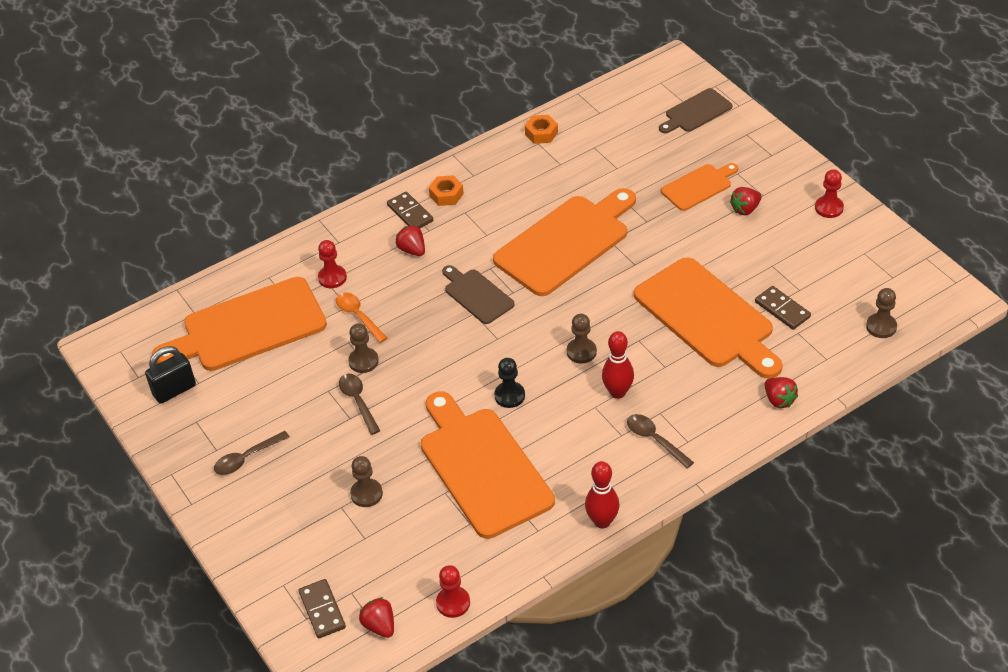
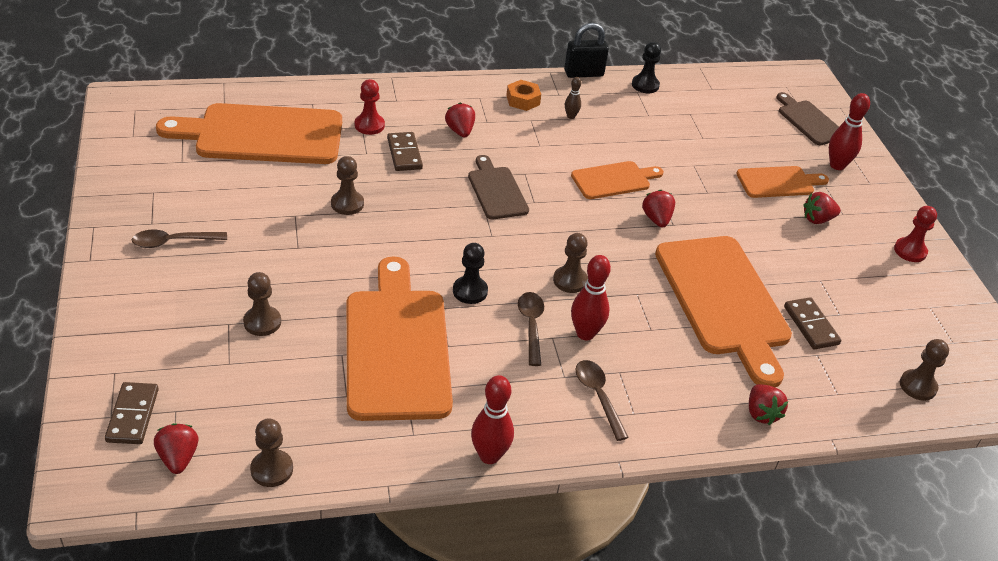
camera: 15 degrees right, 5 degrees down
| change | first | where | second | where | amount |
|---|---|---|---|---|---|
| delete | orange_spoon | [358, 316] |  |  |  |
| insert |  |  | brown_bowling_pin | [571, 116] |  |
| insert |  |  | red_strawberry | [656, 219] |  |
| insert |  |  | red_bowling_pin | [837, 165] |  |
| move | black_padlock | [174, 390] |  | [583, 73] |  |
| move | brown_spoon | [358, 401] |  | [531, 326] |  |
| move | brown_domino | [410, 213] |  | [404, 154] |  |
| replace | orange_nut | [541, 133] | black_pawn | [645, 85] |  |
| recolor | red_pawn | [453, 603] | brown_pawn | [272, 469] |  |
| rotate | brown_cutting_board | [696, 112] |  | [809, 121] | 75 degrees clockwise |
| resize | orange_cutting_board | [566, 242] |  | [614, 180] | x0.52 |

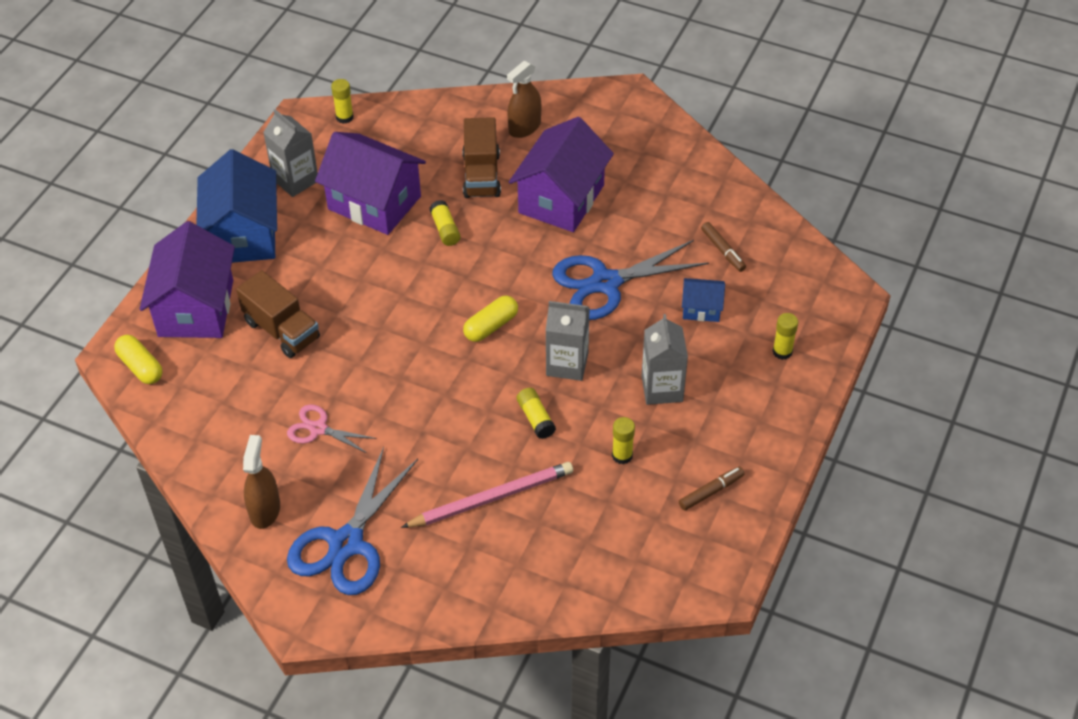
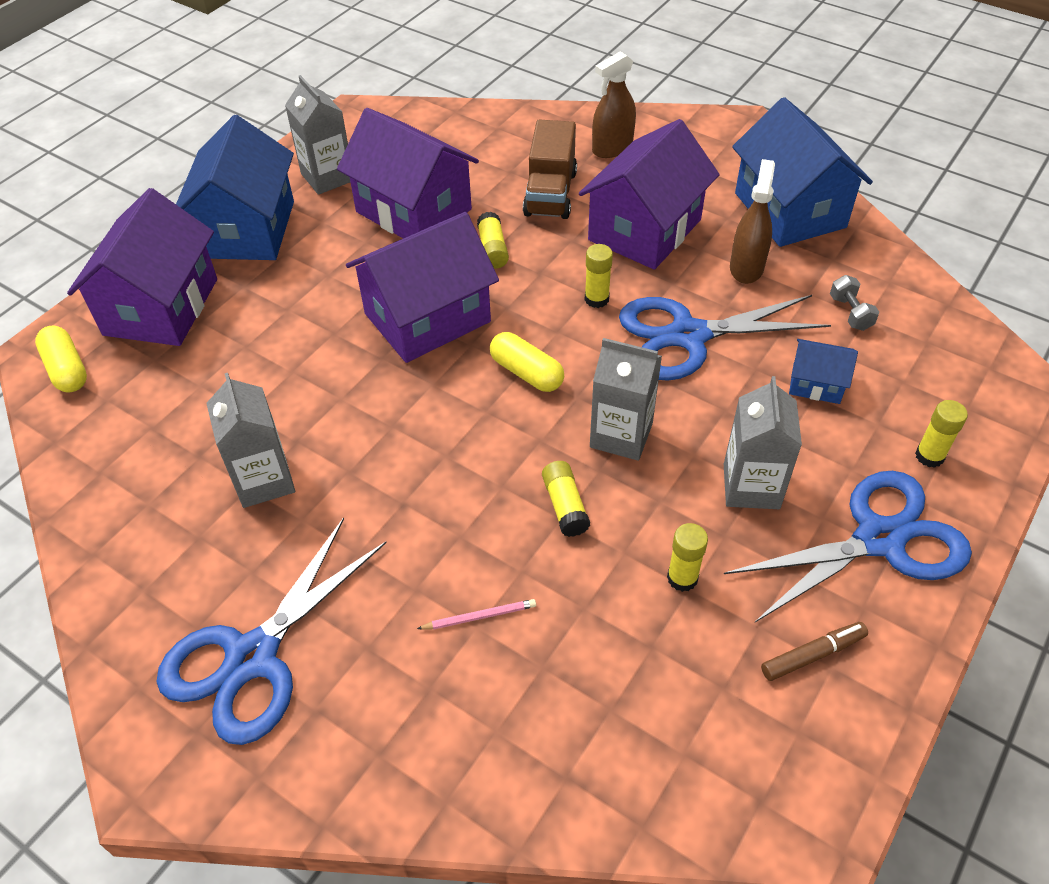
camera: 10 degrees right, 0 degrees up
| change | first | where | second | where | amount |
|---|---|---|---|---|---|
| delete | brown_truck | [282, 330] |  |  |  |
| insert |  |  | purple_house | [427, 318] |  |
| insert |  |  | blue_scissors | [879, 539] |  |
| insert |  |  | blue_house | [789, 210] |  |
| move | brown_spray_bottle | [265, 510] |  | [746, 268] |  |
| move | yellow_glue_stick | [344, 117] |  | [596, 299] |  |
| replace | pink_scissors | [318, 429] | grey_carton | [264, 480] |  |
| replace | brown_marker | [723, 250] | grey_dumbbell | [850, 313] |  |
| rotate | yellow_capsule | [491, 326] |  | [526, 372] | 75 degrees clockwise |
| resize | pink_pencil | [491, 498] |  | [479, 616] | x0.44 |

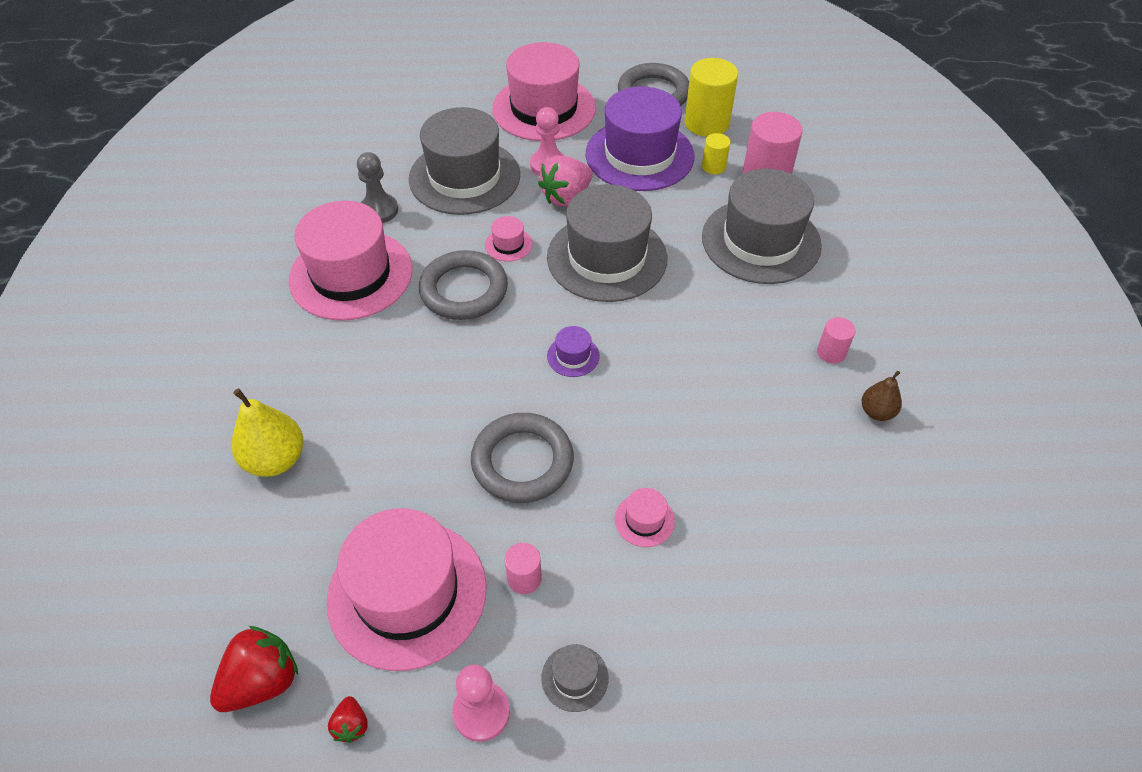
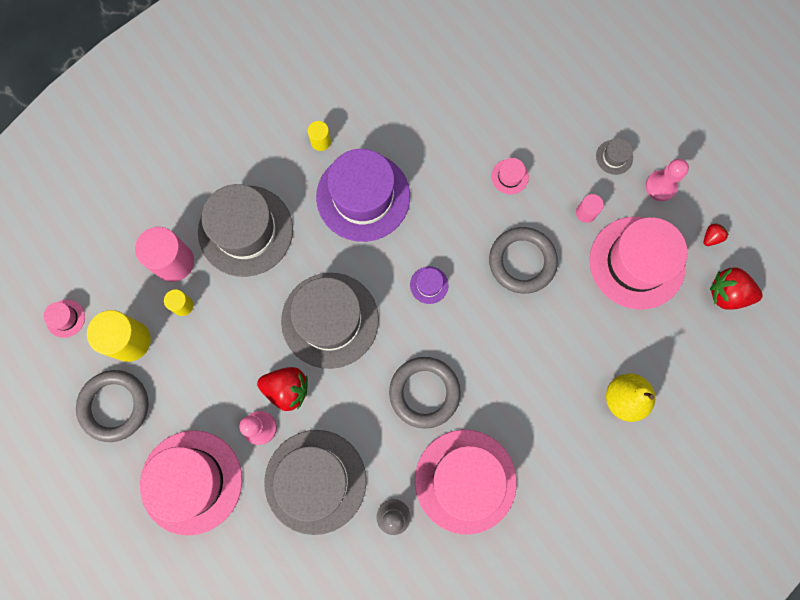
camera: 125 degrees left, 25 degrees up
| change | first | where | second | where | amount |
|---|---|---|---|---|---|
| delete | brown_pear | [876, 412] |  |  |  |
| move | pink_hat | [508, 244] |  | [65, 318] |  |
| move | purple_hat | [639, 155] |  | [363, 196] |  |
| recolor | pink_strawberry | [566, 197] | red_strawberry | [287, 389] |  |
| recolor | pink_cylinder | [831, 352] | yellow_cylinder | [320, 141] |  |

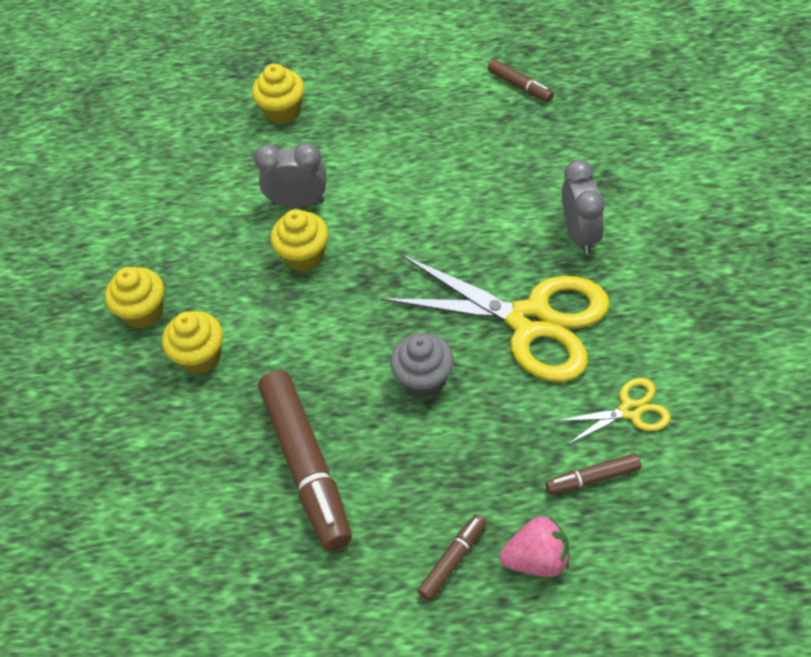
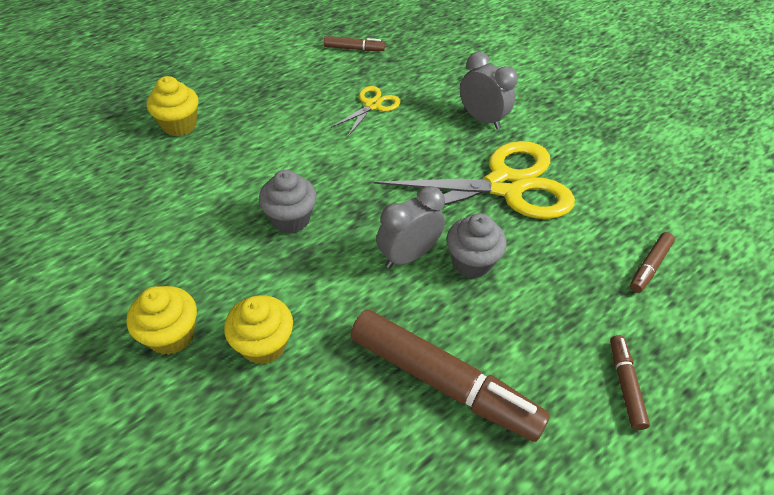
camera: 45 degrees left, 5 degrees down
| change | first | where | second | where | amount |
|---|---|---|---|---|---|
| delete | pink_strawberry | [537, 559] |  |  |  |
| move | grey_clock | [298, 202] |  | [408, 255] |  |
| move | yellow_scissors | [630, 410] |  | [372, 105] |  |
| recolor | yellow_cupcake | [304, 256] | grey_cupcake | [290, 219] |  |

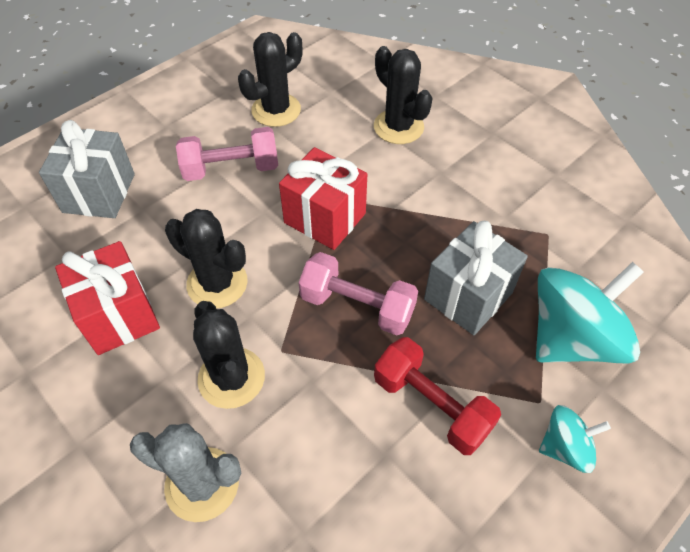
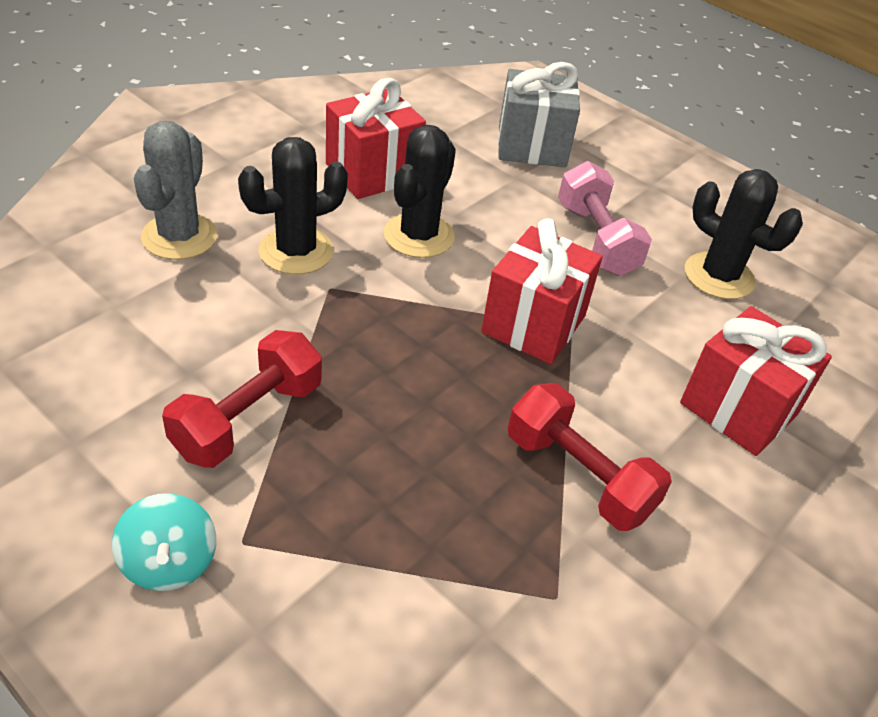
camera: 80 degrees right, 10 degrees down
| change | first | where | second | where | amount |
|---|---|---|---|---|---|
| delete | pink_dumbbell | [357, 306] |  |  |  |
| delete | grey_gift | [468, 296] |  |  |  |
| delete | turquoise_spinning_top | [572, 338] |  |  |  |
| insert |  |  | red_dumbbell | [578, 476] |  |
| replace | black_cactus | [398, 127] | red_gift | [738, 409] |  |

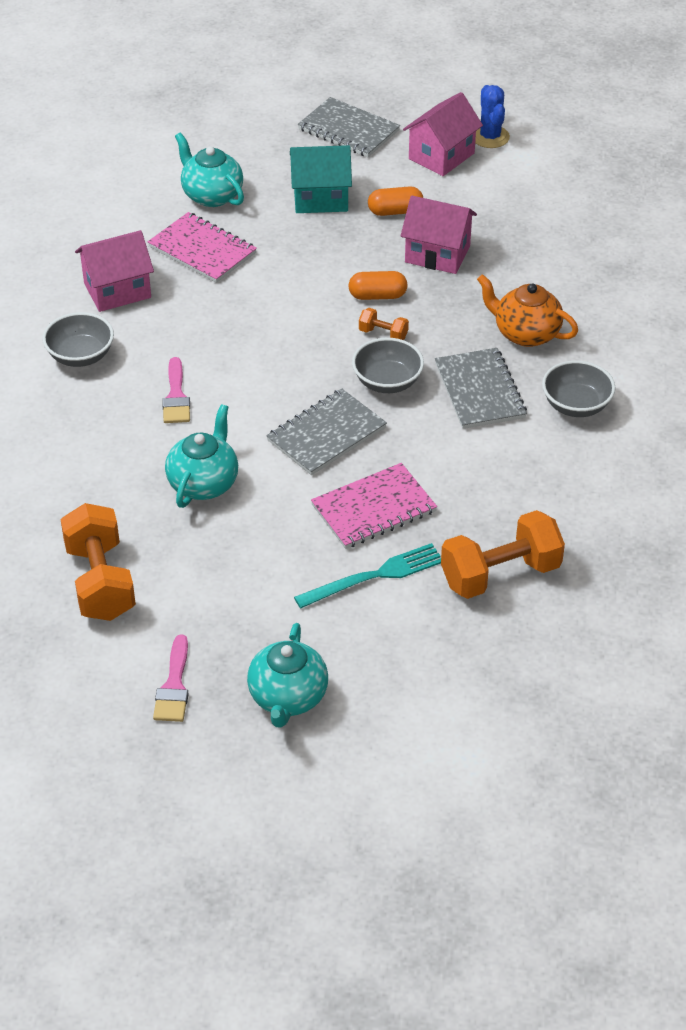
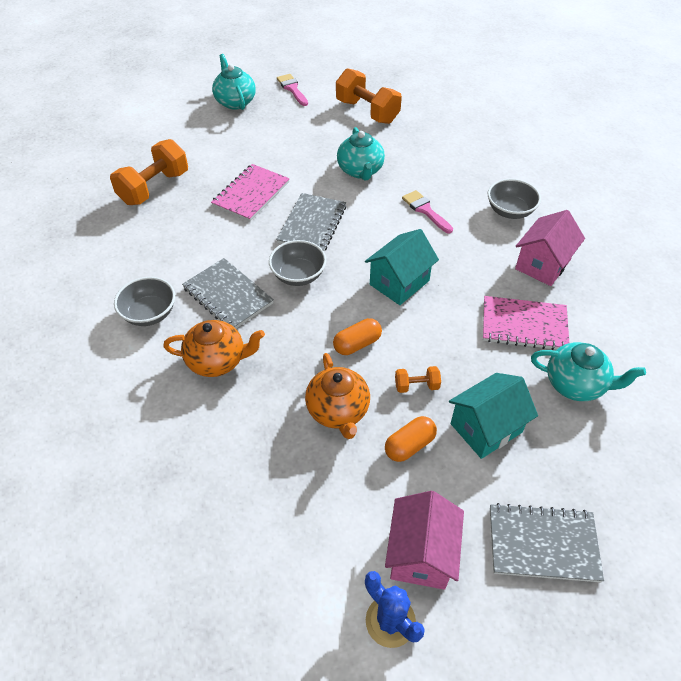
camera: 150 degrees right, 5 degrees up
| change | first | where | second | where | amount |
|---|---|---|---|---|---|
| delete | turquoise_fork | [374, 576] |  |  |  |
| insert |  |  | turquoise_house | [399, 282] |  |
| move | orange_dumbbell | [383, 334] |  | [416, 386] |  |
| replace | pink_house | [437, 254] | orange_teapot | [338, 411] |  |

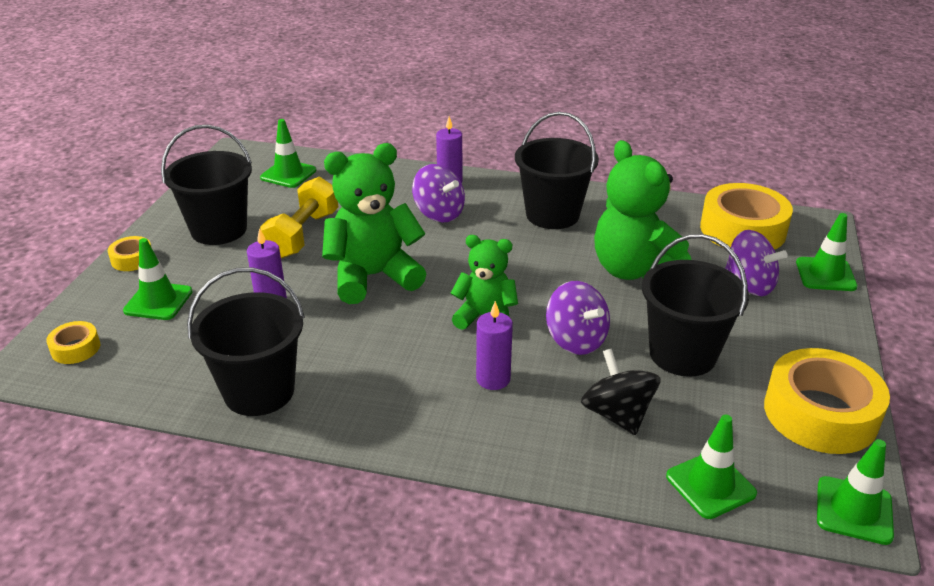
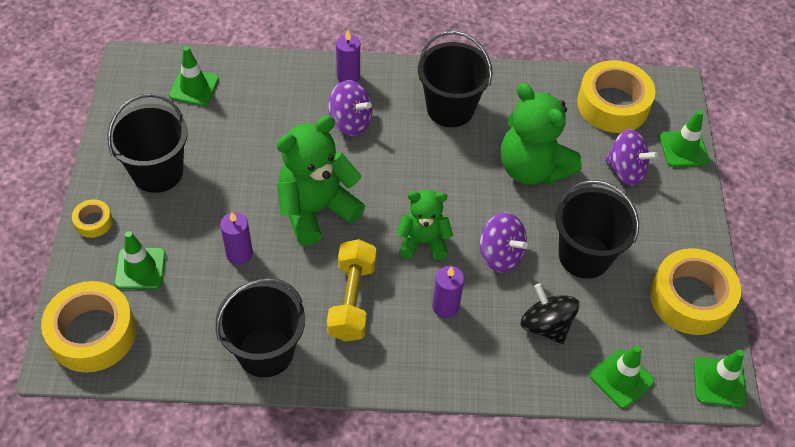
camera: 15 degrees left, 20 degrees up
| change | first | where | second | where | amount |
|---|---|---|---|---|---|
| move | yellow_dumbbell | [303, 234] |  | [352, 300] |  |
| resize | yellow_tape | [75, 348] |  | [92, 333] | x2.15 |

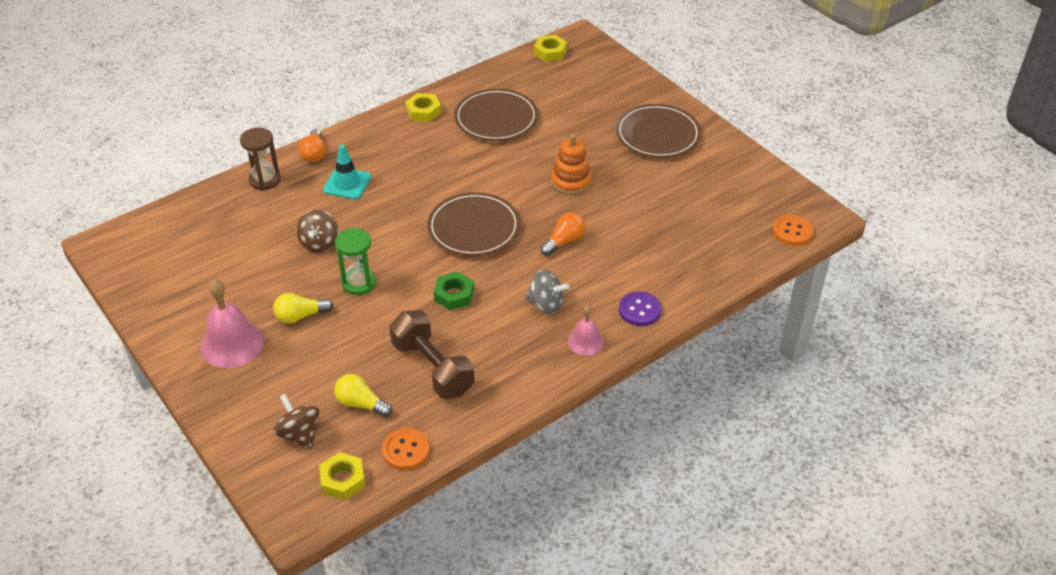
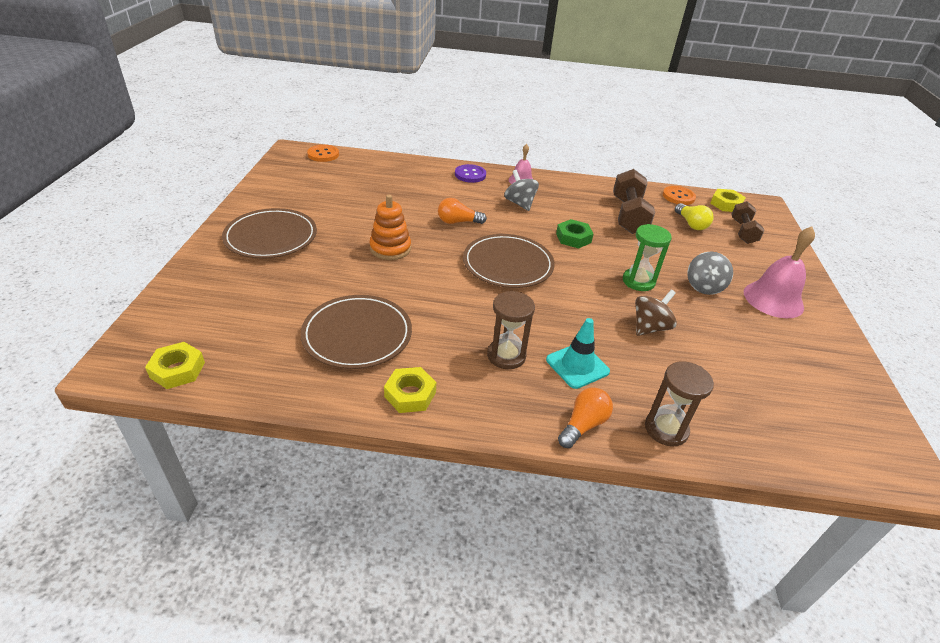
camera: 140 degrees left, 5 degrees down
| change | first | where | second | where | amount |
|---|---|---|---|---|---|
| insert |  |  | brown_hourglass | [506, 356] |  |
| replace | yellow_light_bulb | [300, 316] | grey_spinning_top | [704, 287] |  |
| replace | brown_spinning_top | [299, 434] | brown_dumbbell | [743, 231] |  |

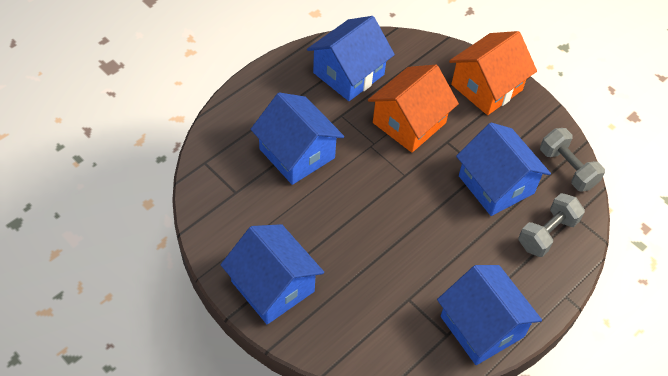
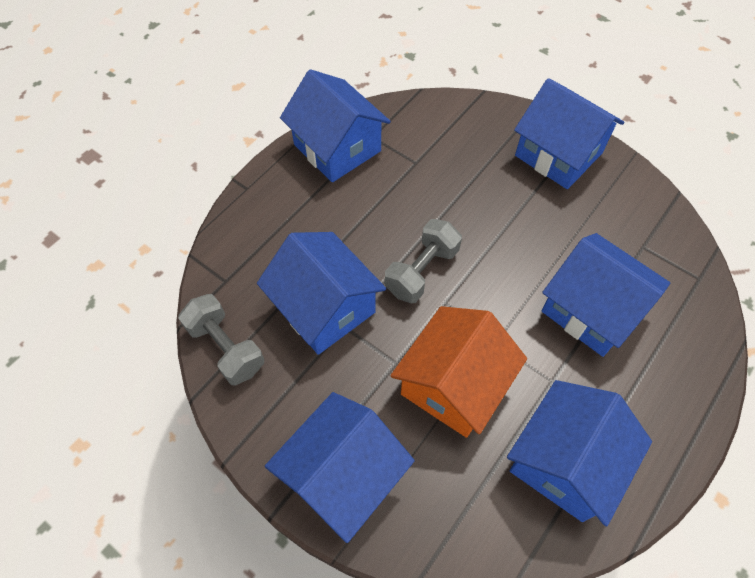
camera: 175 degrees right, 5 degrees up
| change | first | where | second | where | amount |
|---|---|---|---|---|---|
| move | grey_dumbbell | [547, 233] |  | [421, 271] |  |
| recolor | orange_house | [486, 87] | blue_house | [342, 475] |  |

